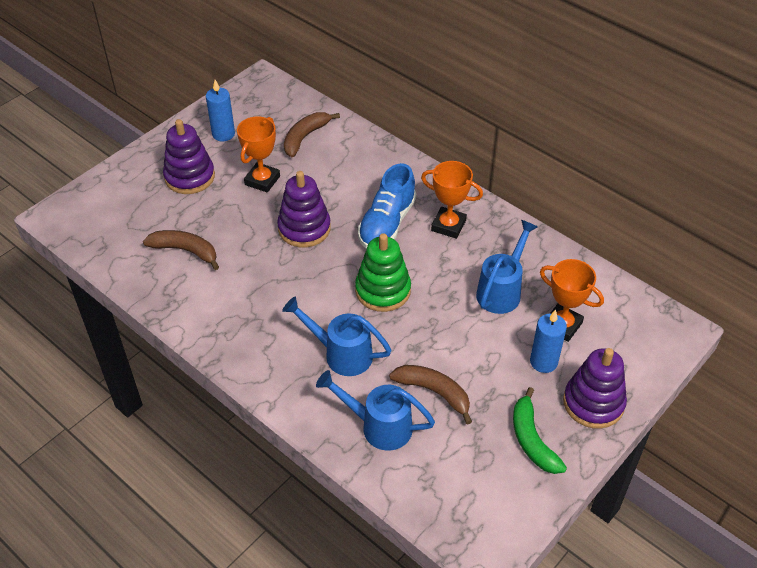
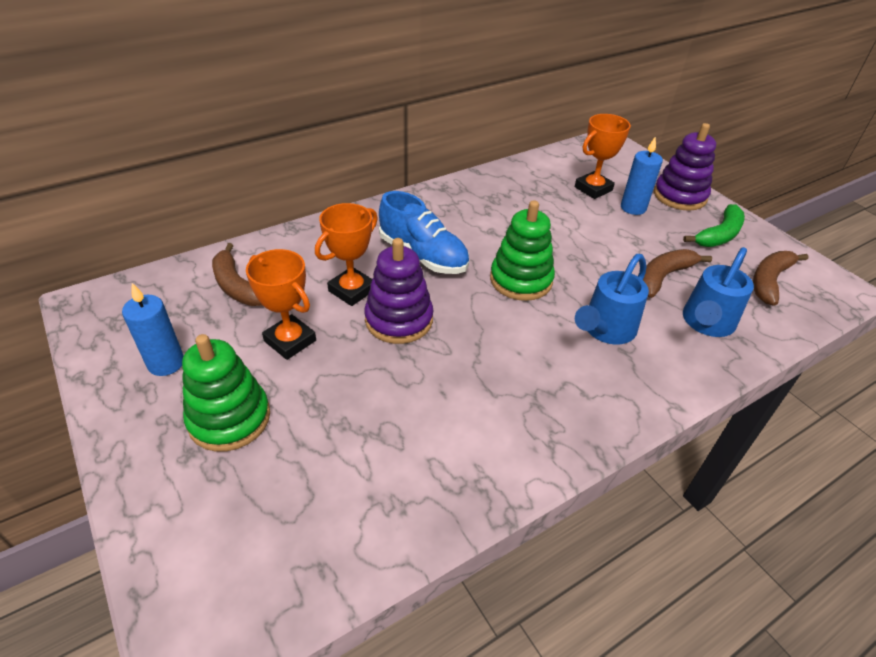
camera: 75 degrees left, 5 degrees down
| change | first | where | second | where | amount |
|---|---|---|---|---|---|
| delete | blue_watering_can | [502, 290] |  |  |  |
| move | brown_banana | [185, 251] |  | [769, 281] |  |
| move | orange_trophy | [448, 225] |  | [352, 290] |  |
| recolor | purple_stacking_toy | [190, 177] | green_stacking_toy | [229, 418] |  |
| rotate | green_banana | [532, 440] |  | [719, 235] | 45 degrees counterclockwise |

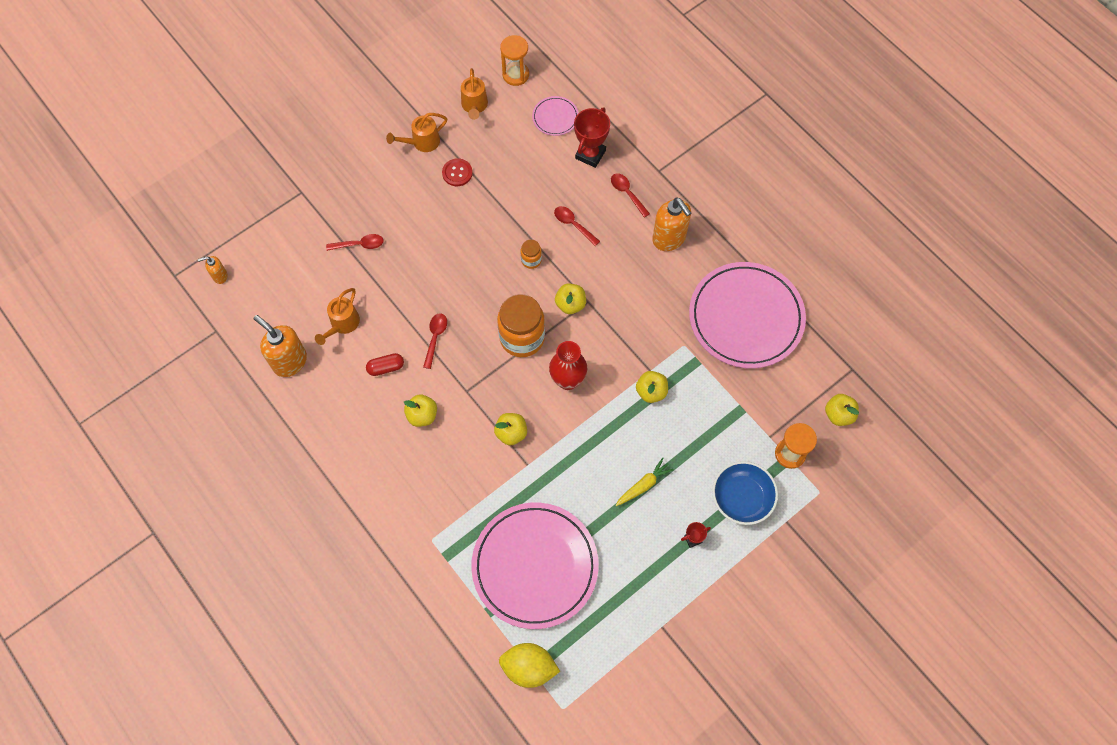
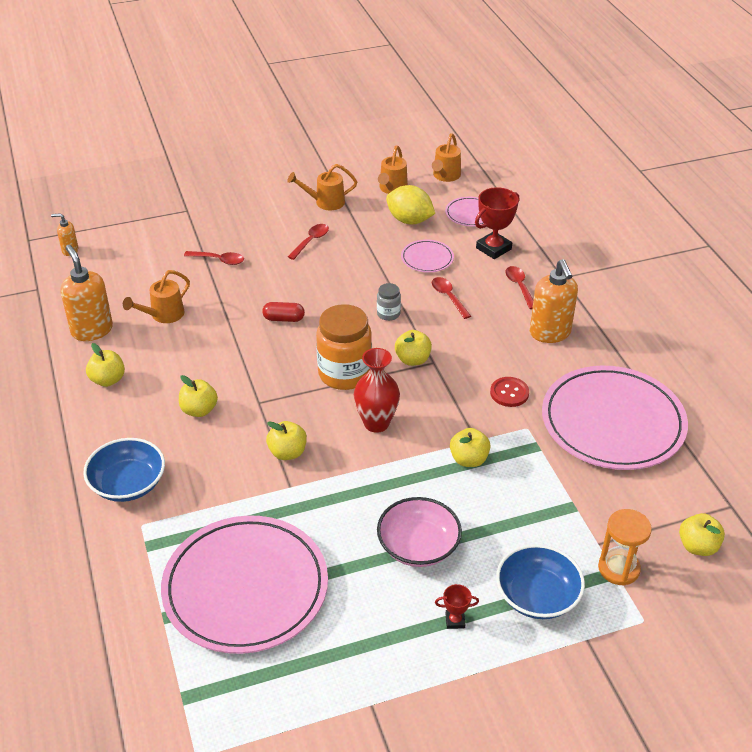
camera: 20 degrees right, 25 degrees down
| change | first | where | second | where | amount |
|---|---|---|---|---|---|
| insert |  |  | blue_bowl | [128, 484] |  |
| insert |  |  | yellow_apple | [108, 380] |  |
| insert |  |  | pink_plate | [427, 258] |  |
| move | red_capsule | [386, 367] |  | [284, 319] |  |
| move | red_spoon | [435, 337] |  | [311, 241] |  |
| move | red_button | [457, 173] |  | [509, 393] |  |
| move | yellow_lemon | [529, 667] |  | [409, 220] |  |
| replace | orange_hourglass | [515, 75] | orange_watering_can | [445, 176] |  |
| replace | yellow_carrot | [643, 485] | pink_bowl | [418, 546] |  |
| recolor | orange_jar | [531, 260] | grey_jar | [388, 314] |  |

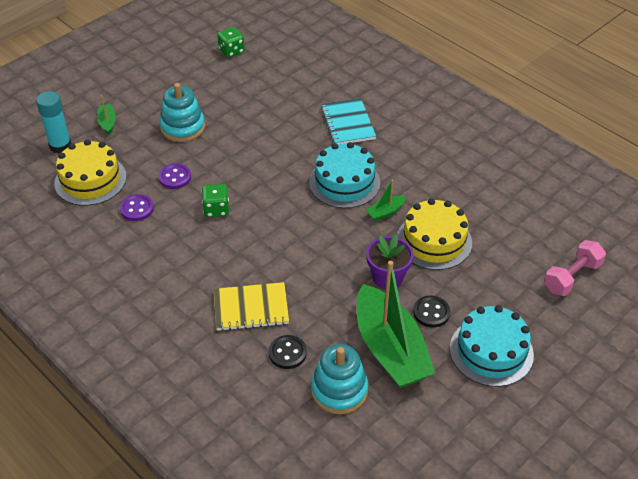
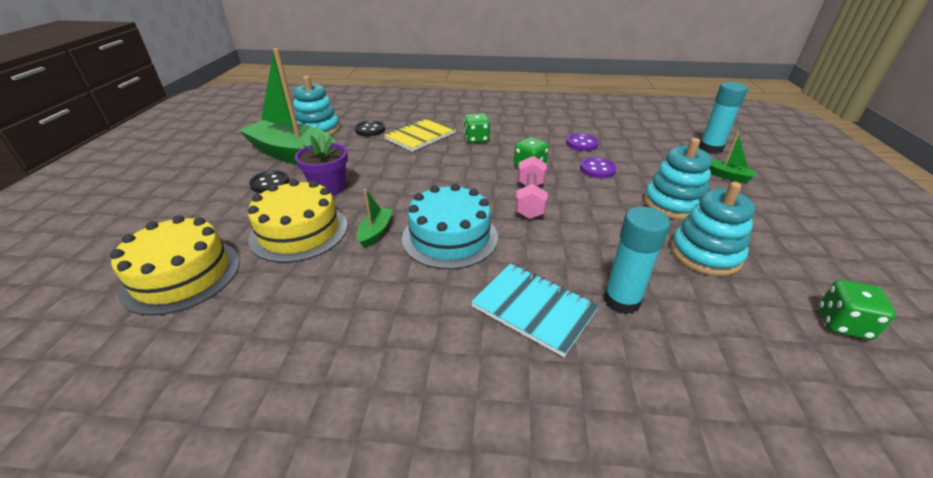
camera: 140 degrees right, 10 degrees down
| change | first | where | second | where | amount |
|---|---|---|---|---|---|
| delete | turquoise_cake | [491, 351] |  |  |  |
| insert |  |  | green_dice | [476, 139] |  |
| insert |  |  | turquoise_glue_stick | [621, 301] |  |
| insert |  |  | turquoise_stacking_toy | [705, 254] |  |
| move | yellow_cake | [90, 180] |  | [182, 275] |  |
| move | pink_dumbbell | [572, 277] |  | [530, 200] |  |

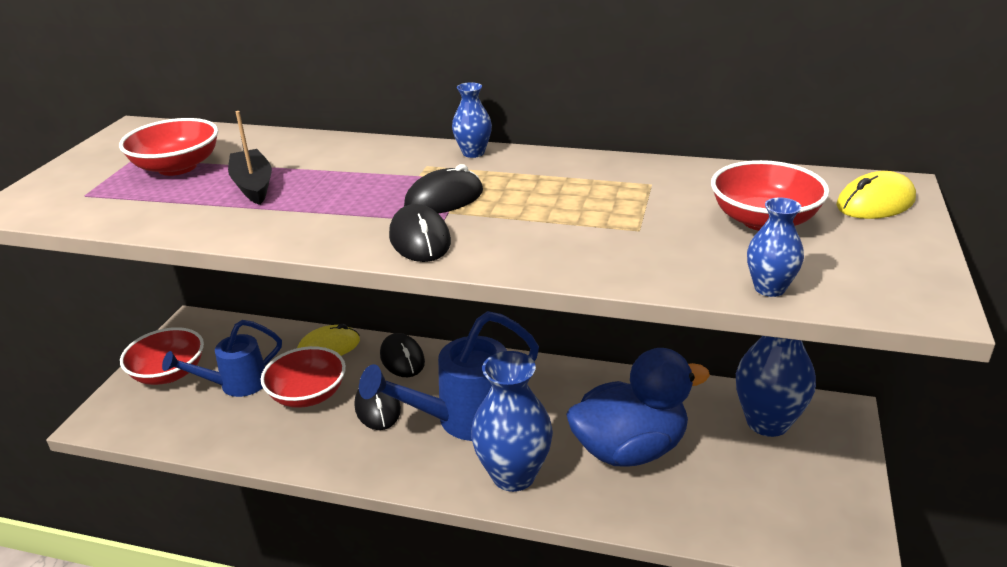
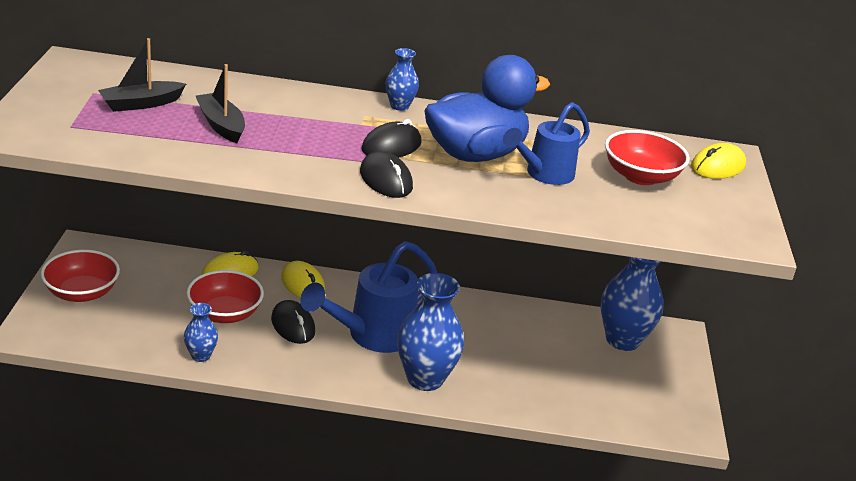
camera: 15 degrees left, 0 degrees up
| change | first | where | second | where | amount |
|---|---|---|---|---|---|
| move | blue_watering_can | [235, 385] |  | [543, 174] |  |
| move | blue_duck | [629, 449] |  | [475, 154] |  |
| move | blue_vase | [769, 288] |  | [200, 356] |  |
| replace | red_bowl | [177, 167] | black_boat | [141, 104] |  |
| recolor | black_mouse | [402, 359] | yellow_mouse | [303, 284] |  |

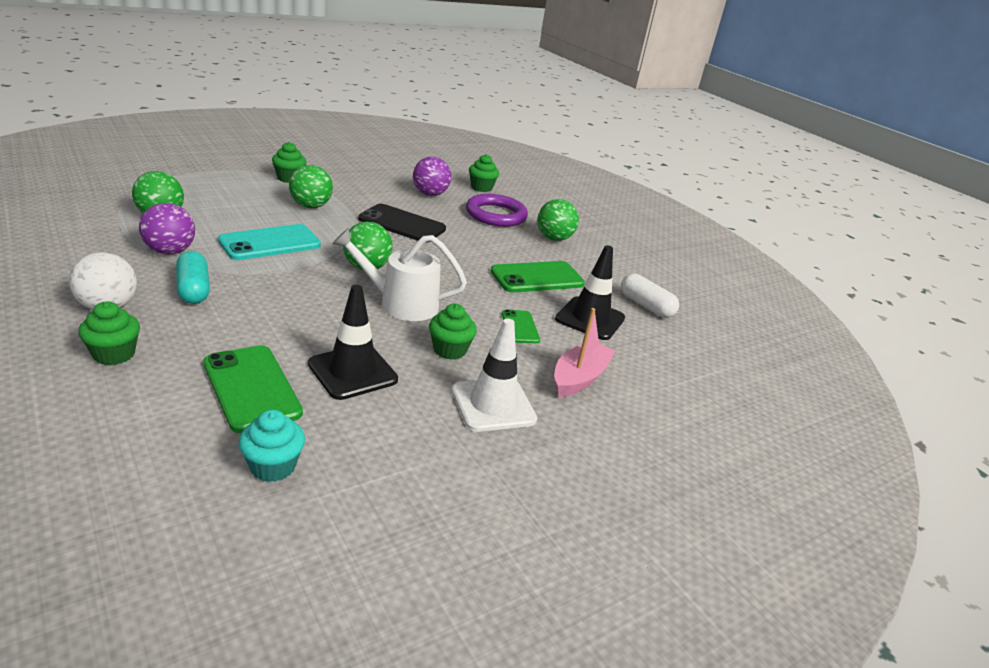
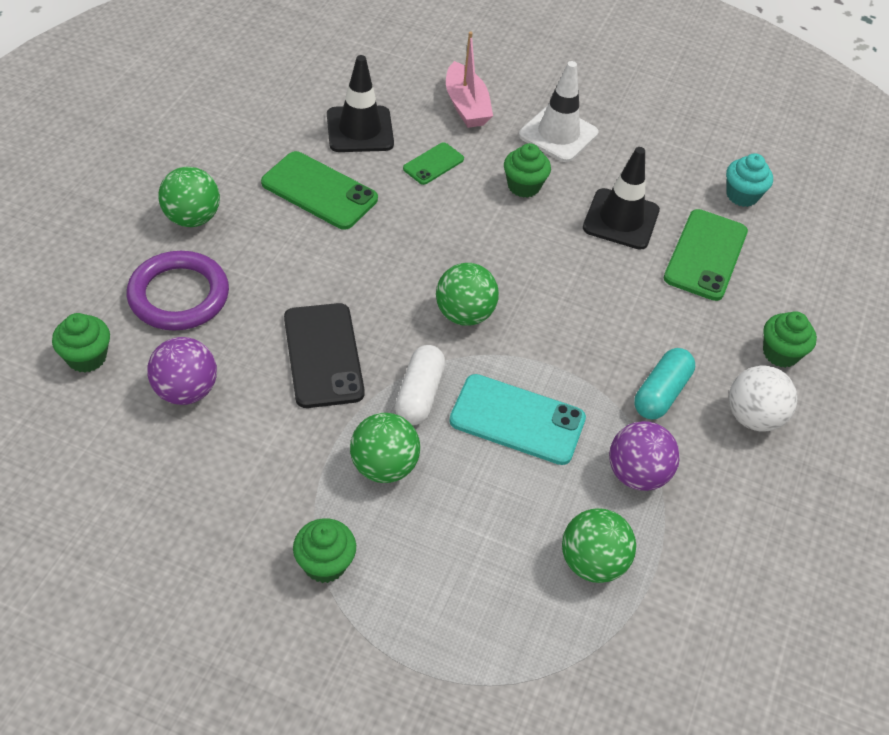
camera: 125 degrees left, 20 degrees up
| change | first | where | second | where | amount |
|---|---|---|---|---|---|
| delete | white_watering_can | [400, 303] |  |  |  |
| move | white_capsule | [646, 306] |  | [419, 394] |  |
| rotate | pink_boat | [579, 378] |  | [466, 106] | 105 degrees counterclockwise |

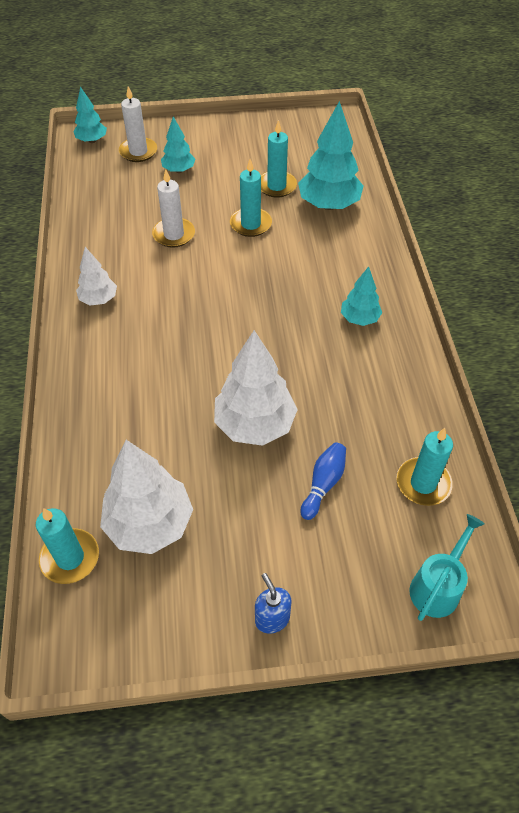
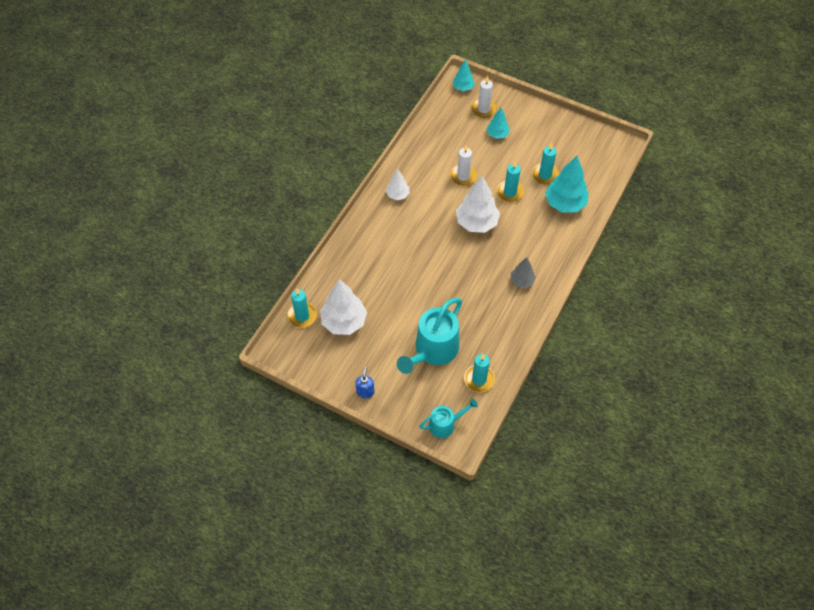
camera: 35 degrees right, 5 degrees up
| change | first | where | second | where | amount |
|---|---|---|---|---|---|
| move | white_tree | [255, 425] |  | [476, 223] |  |
| replace | blue_bowling_pin | [323, 484] | turquoise_watering_can | [433, 351] |  |
| recolor | turquoise_tree | [359, 319] | grey_tree | [521, 281] |  |

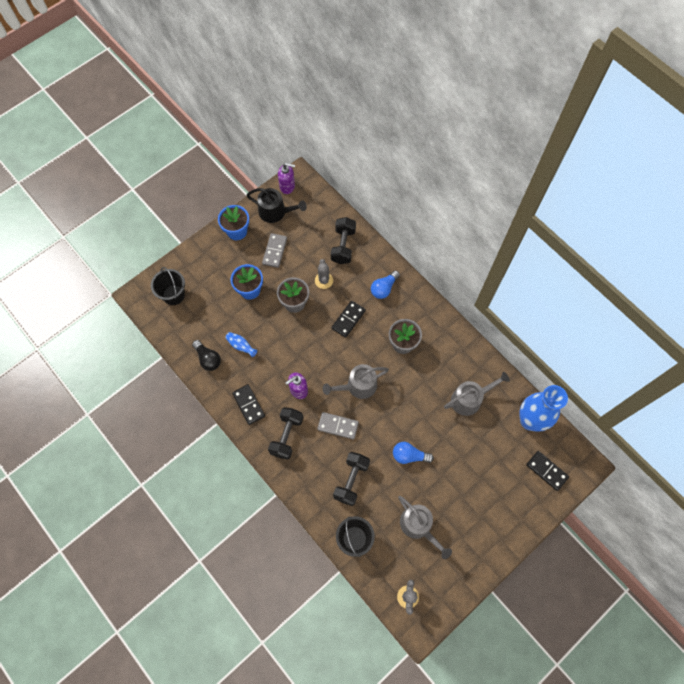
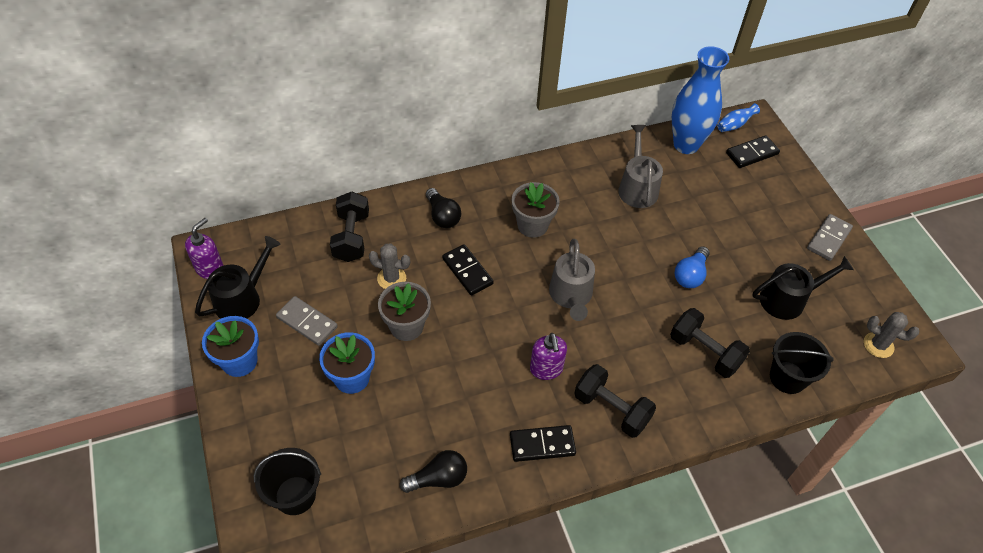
camera: 70 degrees left, 15 degrees down
| change | first | where | second | where | amount |
|---|---|---|---|---|---|
| move | blue_vase | [241, 346] |  | [734, 125] |  |
| move | grey_domino | [338, 426] |  | [828, 239] |  |
| recolor | blue_light_bulb | [384, 288] | black_light_bulb | [442, 216] |  |
| recolor | grey_watering_can | [418, 526] | black_watering_can | [787, 299] |  |
| rotate | black_dumbbell | [343, 246] |  | [351, 237] | 60 degrees clockwise |

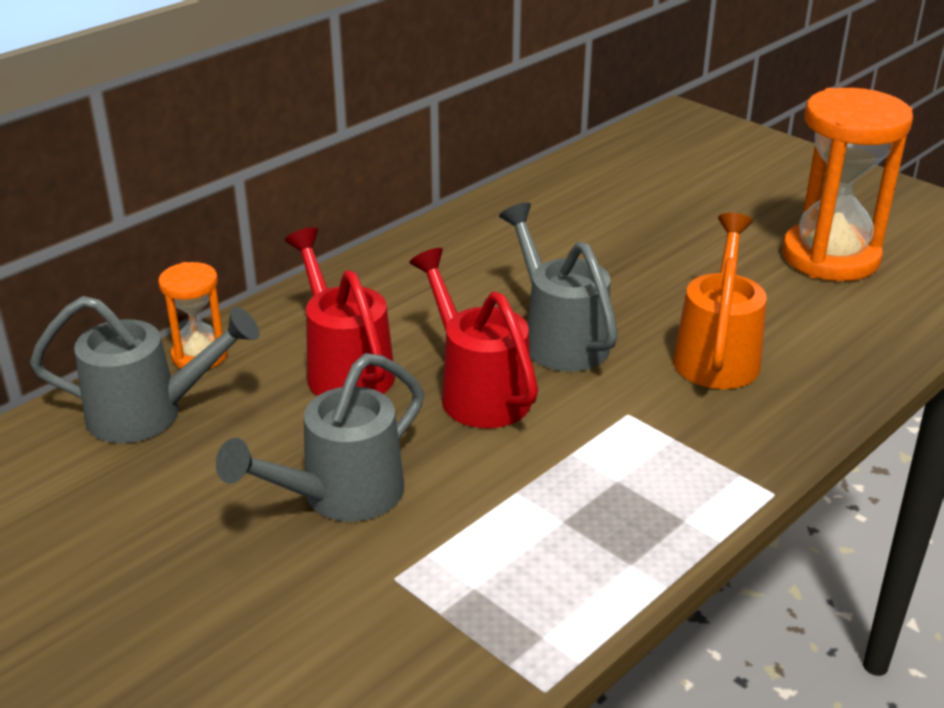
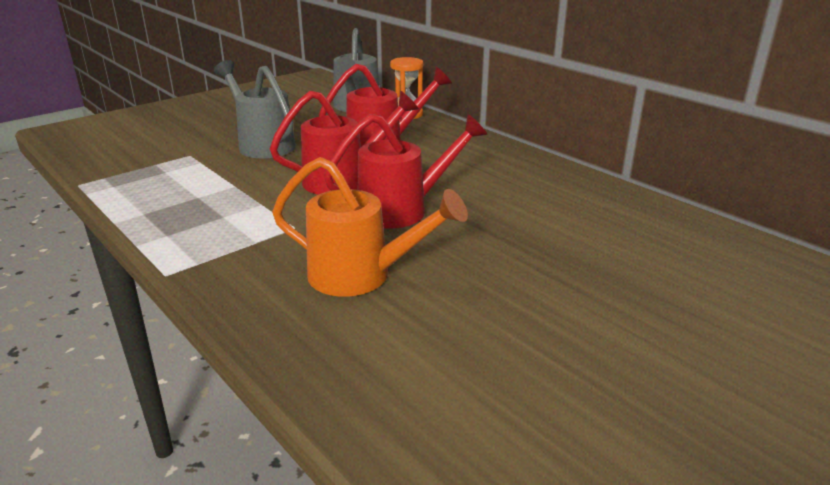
camera: 95 degrees right, 5 degrees down
| change | first | where | second | where | amount |
|---|---|---|---|---|---|
| delete | orange_hourglass | [830, 257] |  |  |  |
| recolor | grey_watering_can | [560, 339] | red_watering_can | [402, 210] |  |

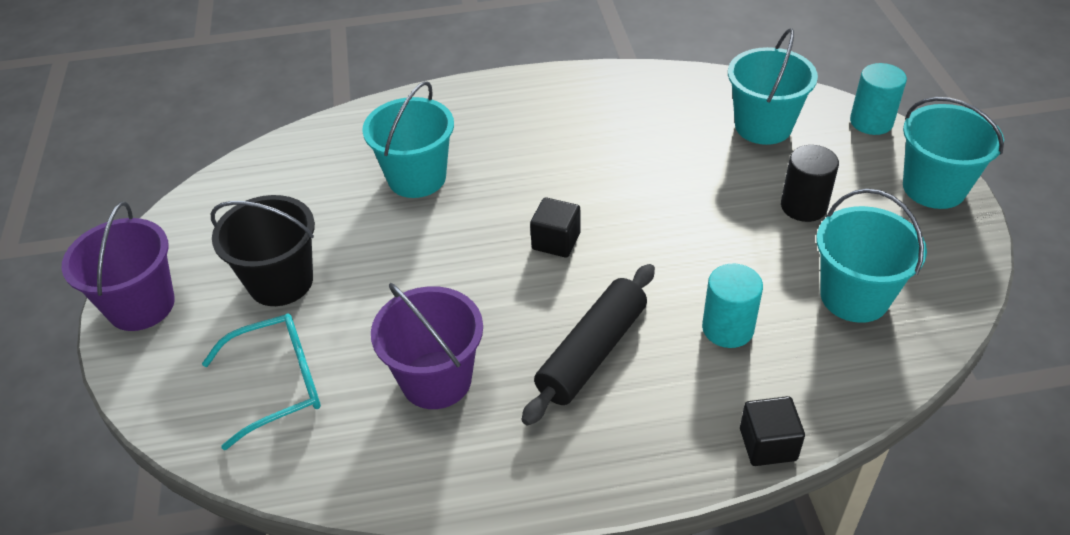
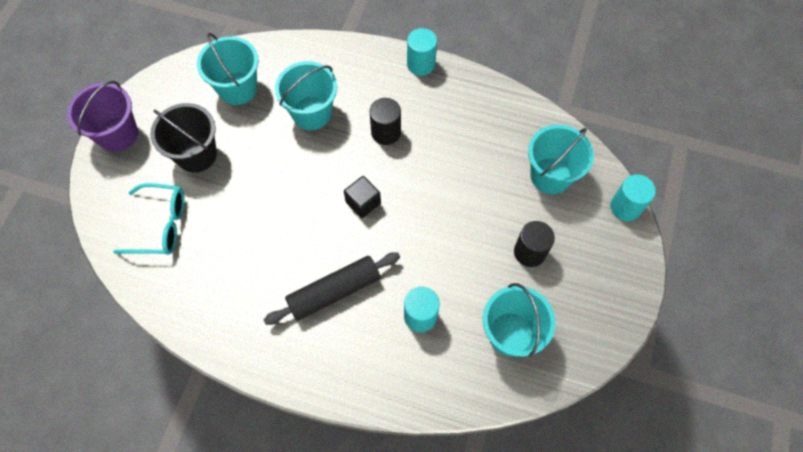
camera: 25 degrees right, 20 degrees up
| change | first | where | second | where | amount |
|---|---|---|---|---|---|
| delete | purple_bucket | [436, 380] |  |  |  |
| delete | black_cube | [768, 444] |  |  |  |
| insert |  |  | black_cylinder | [386, 132] |  |
| insert |  |  | turquoise_cylinder | [421, 64] |  |
| move | turquoise_bucket | [934, 188] |  | [238, 88] |  |

